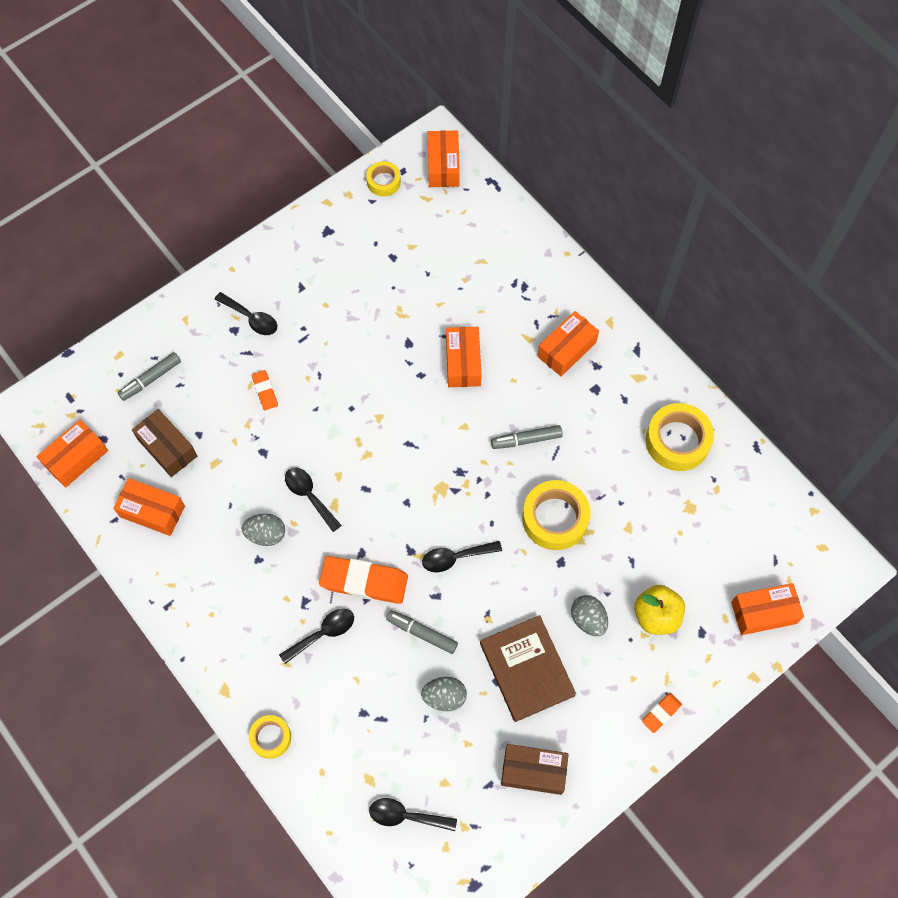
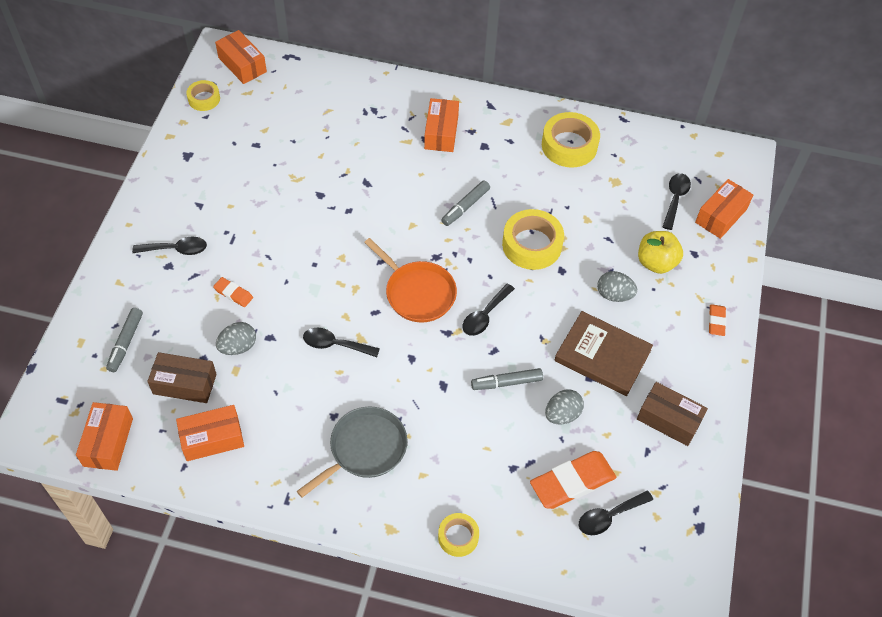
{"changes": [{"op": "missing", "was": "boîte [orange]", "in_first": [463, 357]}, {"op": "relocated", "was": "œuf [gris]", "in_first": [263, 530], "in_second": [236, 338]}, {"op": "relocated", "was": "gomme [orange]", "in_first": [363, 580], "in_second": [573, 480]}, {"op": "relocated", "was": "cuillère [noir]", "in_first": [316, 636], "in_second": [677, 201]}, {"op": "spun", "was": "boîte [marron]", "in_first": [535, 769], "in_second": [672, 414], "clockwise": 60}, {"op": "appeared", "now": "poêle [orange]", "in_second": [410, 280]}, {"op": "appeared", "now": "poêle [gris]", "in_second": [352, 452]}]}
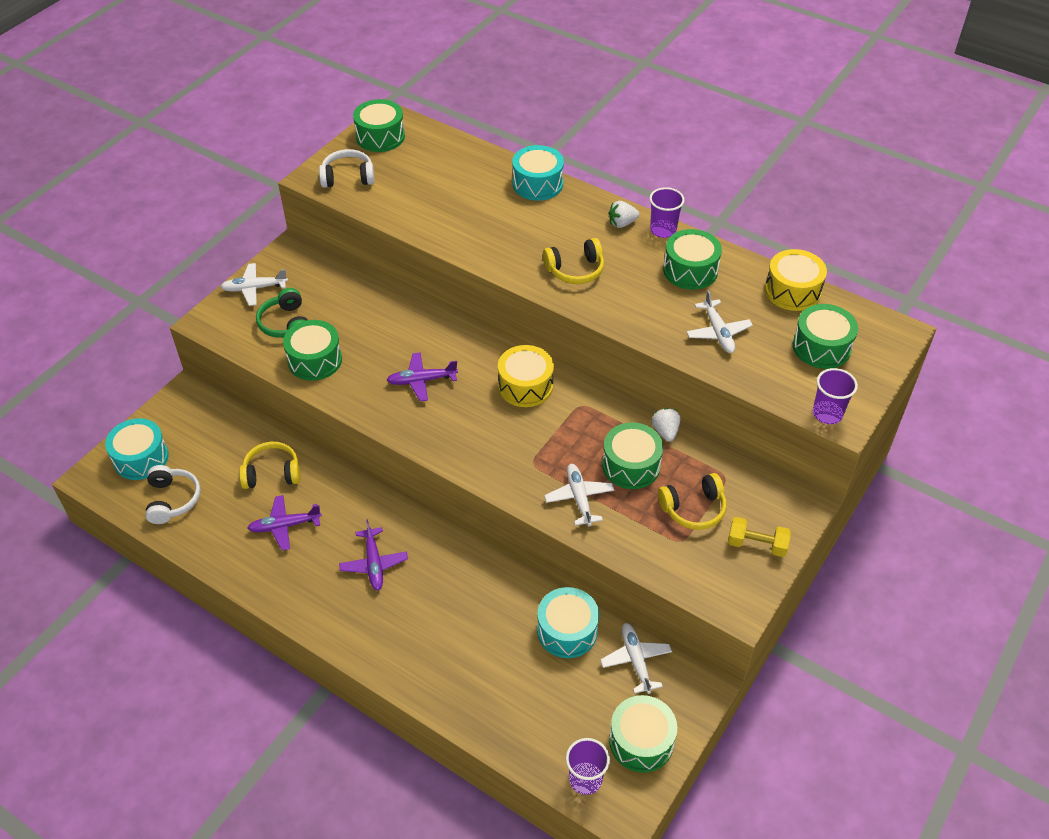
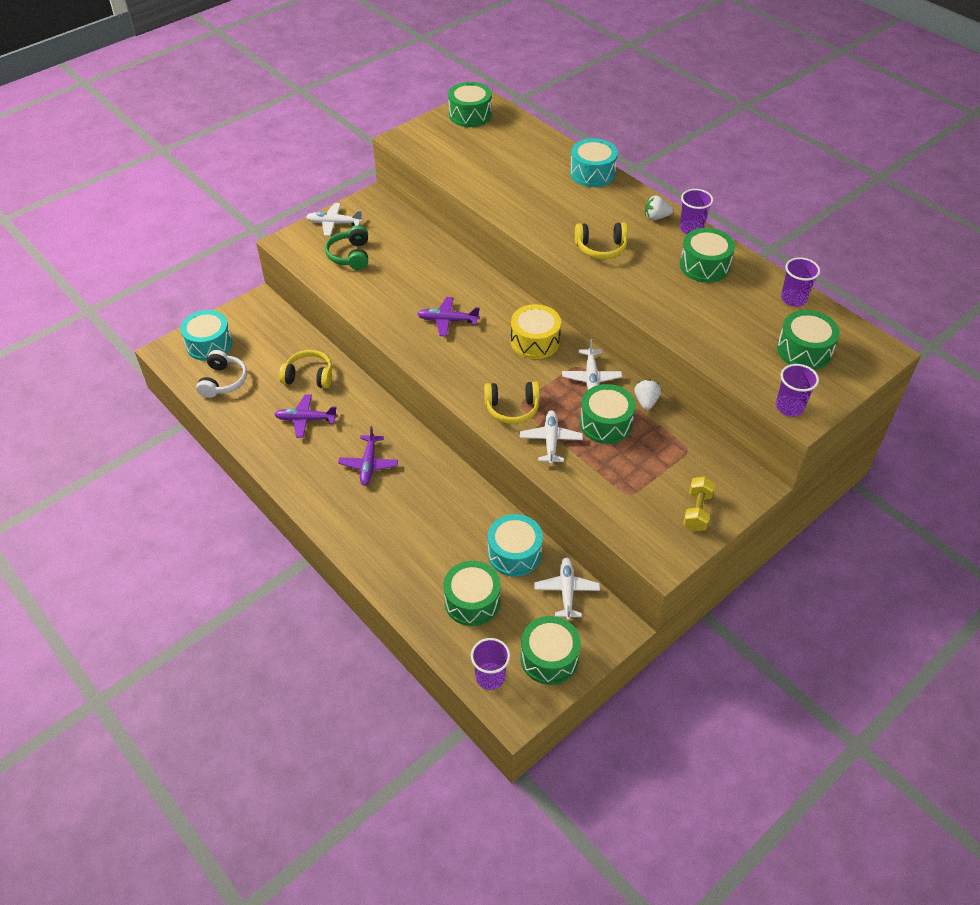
{"changes": [{"op": "missing", "was": "casque audio [blanc]", "in_first": [346, 168]}, {"op": "exchanged", "was": "tambour [jaune]", "now": "gobelet [violet]", "in_first": [796, 280], "in_second": [800, 282]}, {"op": "relocated", "was": "avion [blanc]", "in_first": [719, 321], "in_second": [592, 364]}, {"op": "relocated", "was": "tambour [vert]", "in_first": [312, 350], "in_second": [472, 593]}, {"op": "relocated", "was": "casque audio [jaune]", "in_first": [692, 501], "in_second": [512, 403]}, {"op": "spun", "was": "haltère [jaune]", "in_first": [759, 537], "in_second": [699, 503], "clockwise": 75}]}
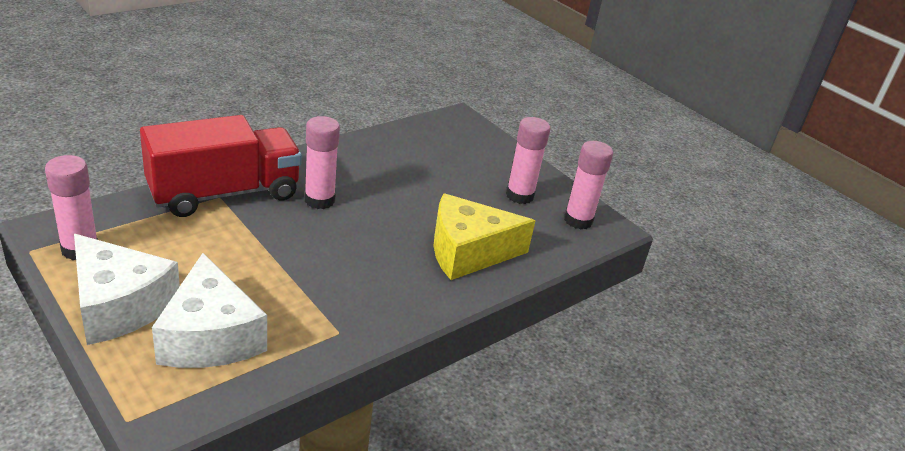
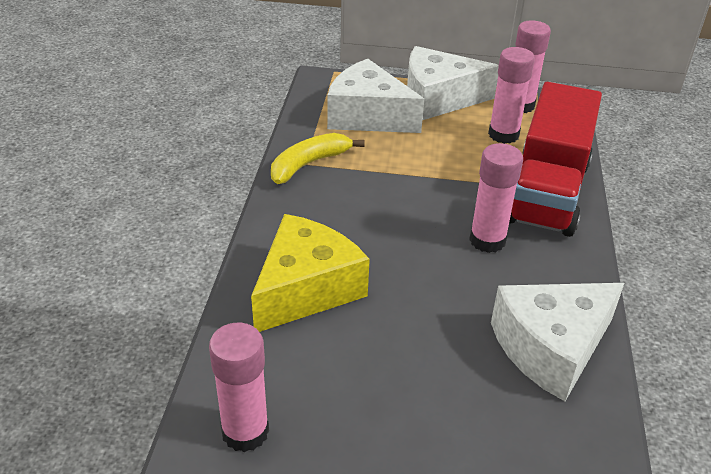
{"changes": [{"op": "relocated", "was": "bâton de colle [rose]", "in_first": [528, 160], "in_second": [511, 95]}, {"op": "appeared", "now": "banane [jaune]", "in_second": [318, 158]}, {"op": "appeared", "now": "fromage [blanc]", "in_second": [557, 342]}]}
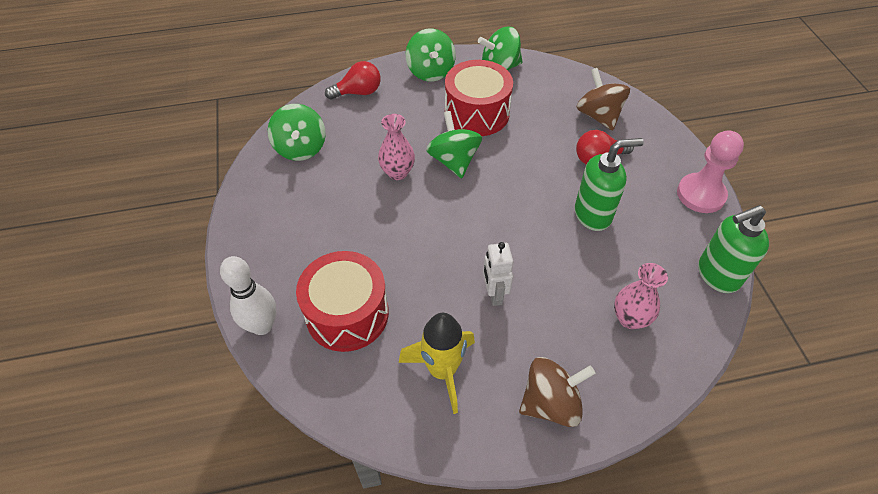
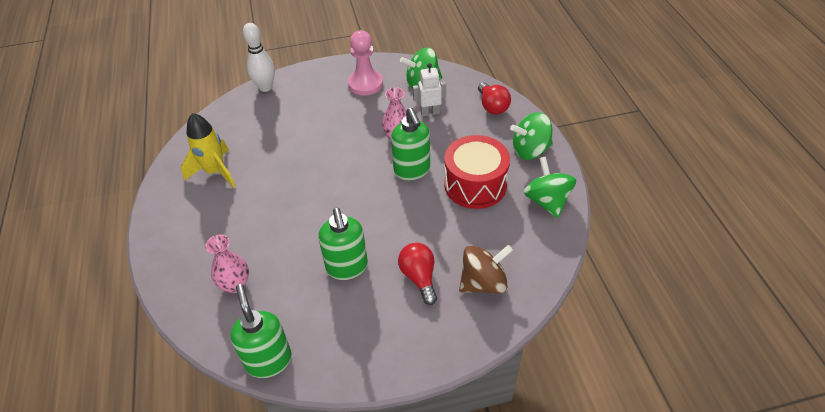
{"changes": [{"op": "exchanged", "was": "toupie [vert]", "now": "distributeur de savon [vert]", "in_first": [454, 144], "in_second": [410, 144]}, {"op": "relocated", "was": "pion [rose]", "in_first": [710, 171], "in_second": [365, 63]}, {"op": "relocated", "was": "robot [blanc]", "in_first": [498, 274], "in_second": [429, 89]}, {"op": "missing", "was": "tambour [rouge]", "in_first": [342, 301]}, {"op": "missing", "was": "toupie [marron]", "in_first": [557, 392]}]}
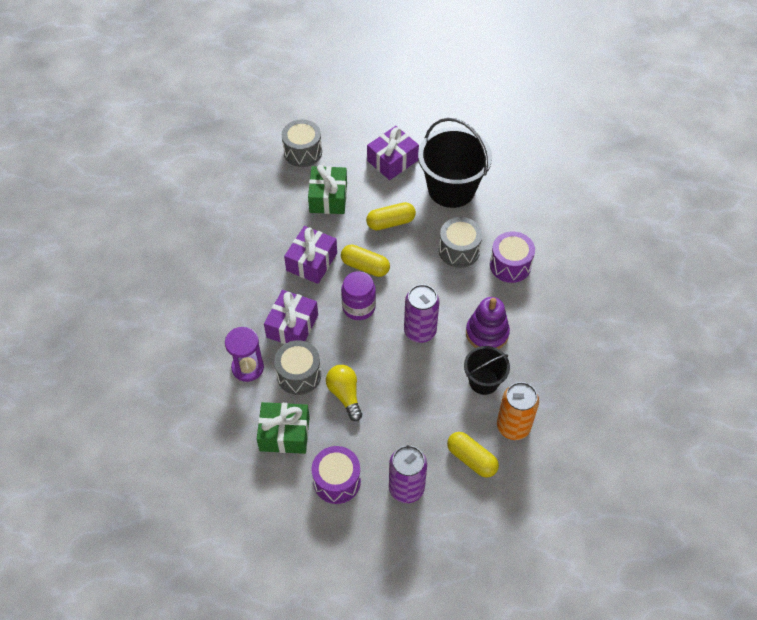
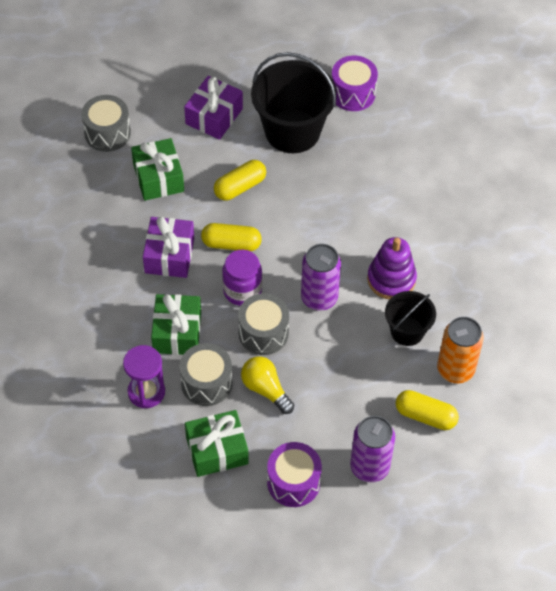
{"changes": [{"op": "relocated", "was": "tambour [gris]", "in_first": [460, 242], "in_second": [263, 324]}, {"op": "relocated", "was": "tambour [violet]", "in_first": [512, 257], "in_second": [355, 83]}, {"op": "colour", "was": "cadeau [violet]", "now": "cadeau [vert]", "in_first": [291, 317], "in_second": [176, 324]}]}
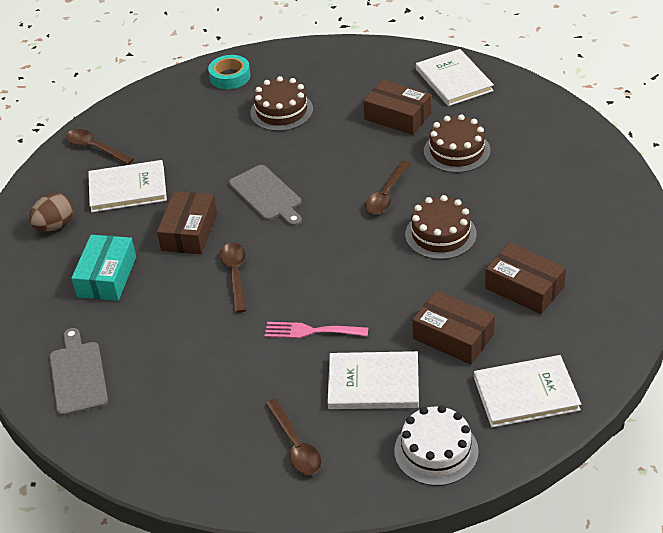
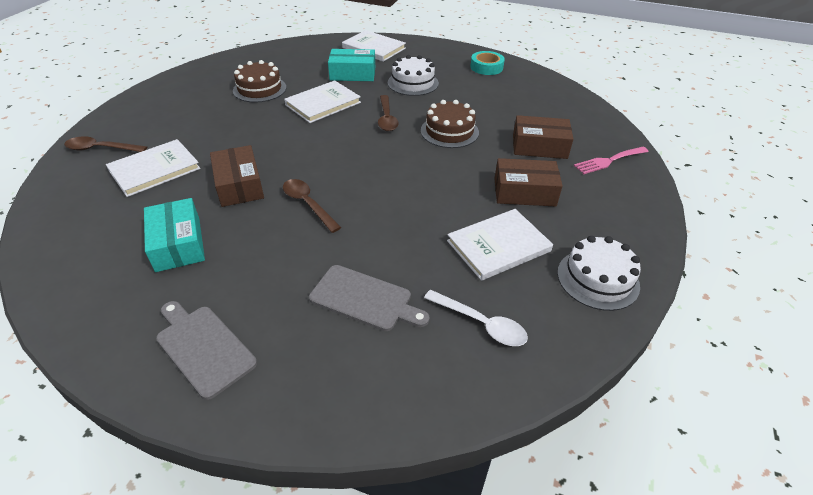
{"changes": [{"op": "relocated", "was": "ruban adhésif [turquoise]", "in_first": [229, 72], "in_second": [487, 63]}, {"op": "colour", "was": "boîte [marron]", "now": "boîte [turquoise]", "in_first": [397, 107], "in_second": [351, 65]}, {"op": "colour", "was": "gâteau [marron]", "now": "gâteau [blanc]", "in_first": [457, 143], "in_second": [413, 75]}, {"op": "relocated", "was": "planche à découper [gris]", "in_first": [265, 195], "in_second": [369, 298]}, {"op": "missing", "was": "œuf [marron]", "in_first": [51, 212]}, {"op": "relocated", "was": "fourchette [rose]", "in_first": [316, 330], "in_second": [611, 160]}, {"op": "relocated", "was": "livre [blanc]", "in_first": [527, 391], "in_second": [322, 101]}, {"op": "colour", "was": "cuillère [marron]", "now": "cuillère [blanc]", "in_first": [293, 437], "in_second": [476, 318]}]}
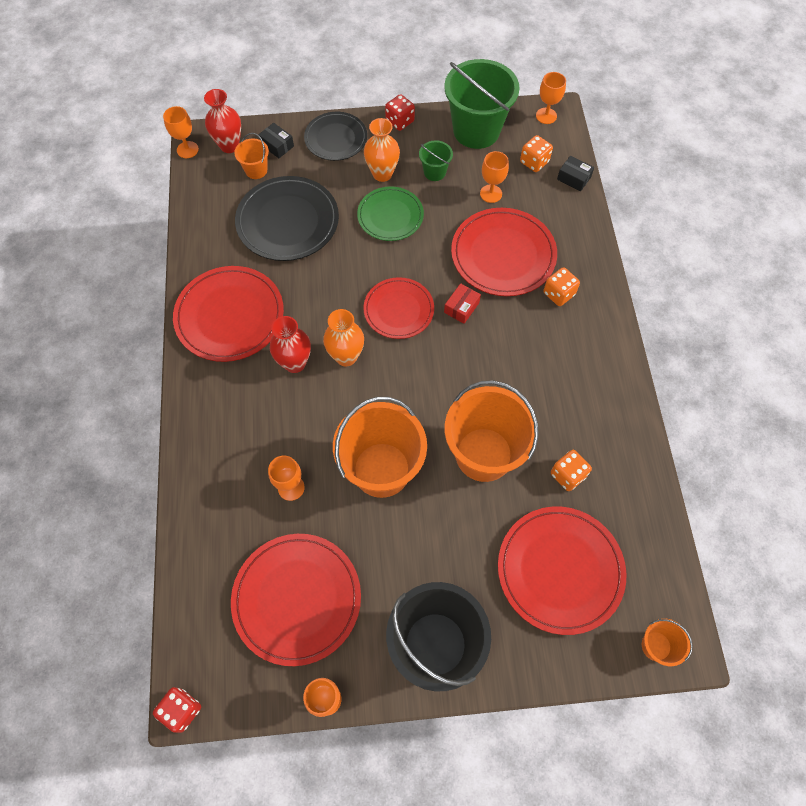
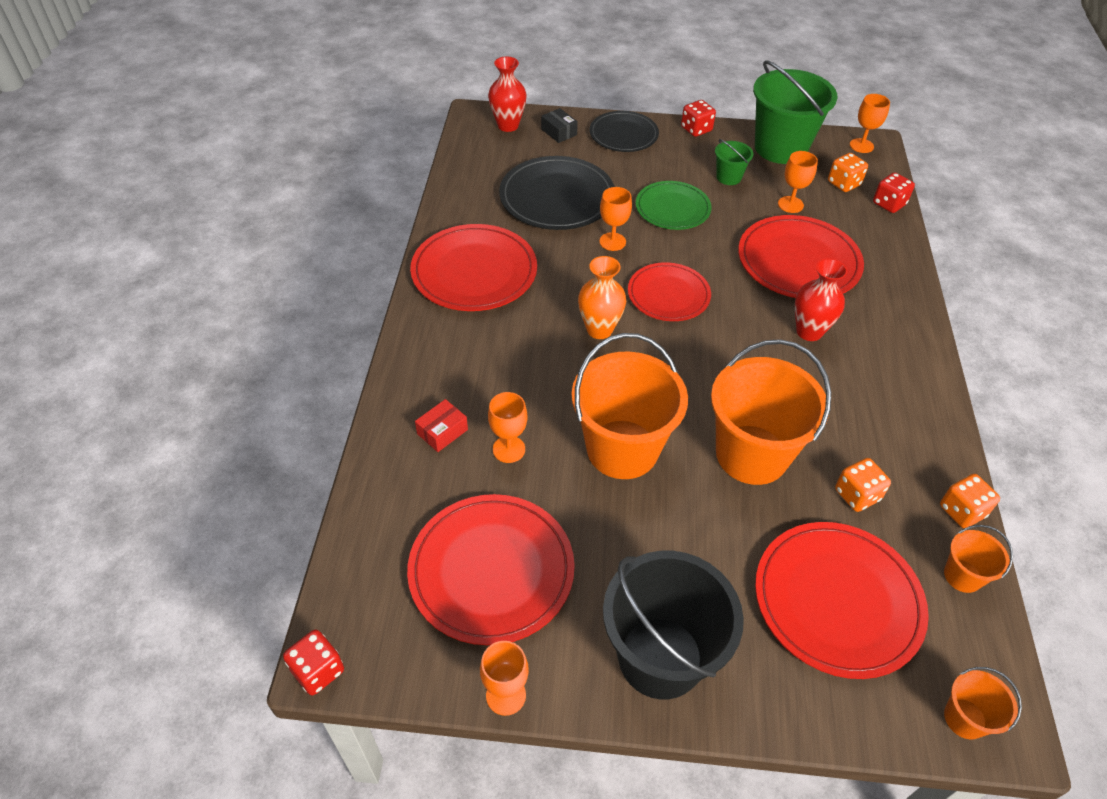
{"changes": [{"op": "relocated", "was": "verre à pied [orange]", "in_first": [181, 132], "in_second": [615, 219]}, {"op": "missing", "was": "vase [orange]", "in_first": [382, 150]}, {"op": "relocated", "was": "seau [orange]", "in_first": [251, 156], "in_second": [978, 559]}, {"op": "exchanged", "was": "boîte [noir]", "now": "dé [rouge]", "in_first": [575, 173], "in_second": [894, 192]}, {"op": "relocated", "was": "dé [orange]", "in_first": [561, 286], "in_second": [970, 501]}, {"op": "relocated", "was": "boîte [rouge]", "in_first": [462, 303], "in_second": [441, 425]}, {"op": "relocated", "was": "vase [rouge]", "in_first": [290, 344], "in_second": [821, 299]}]}
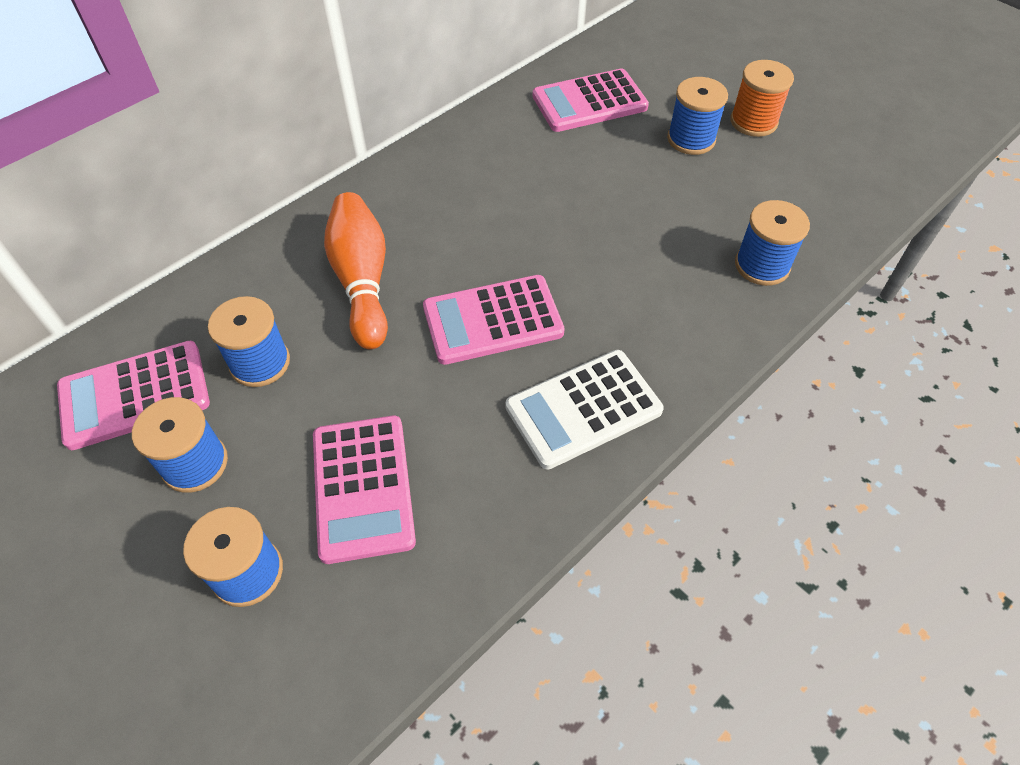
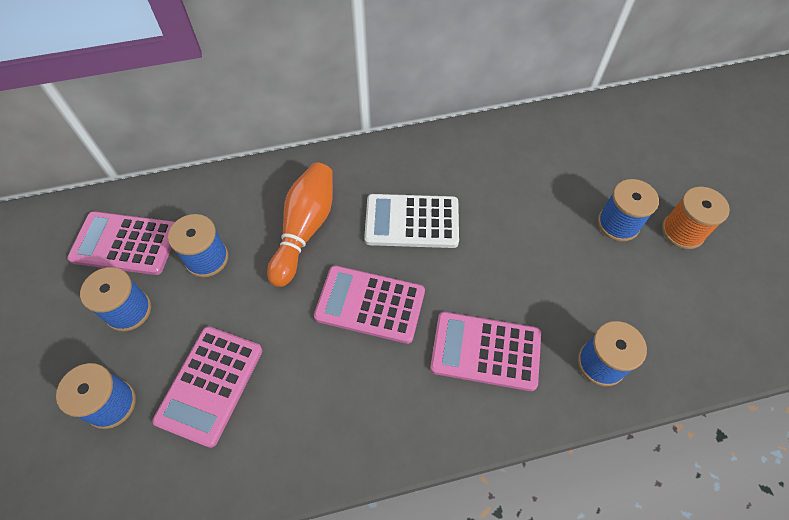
{"changes": [{"op": "relocated", "was": "calculatrice [rose]", "in_first": [591, 100], "in_second": [485, 351]}, {"op": "relocated", "was": "calculatrice [blanc]", "in_first": [584, 410], "in_second": [411, 221]}]}
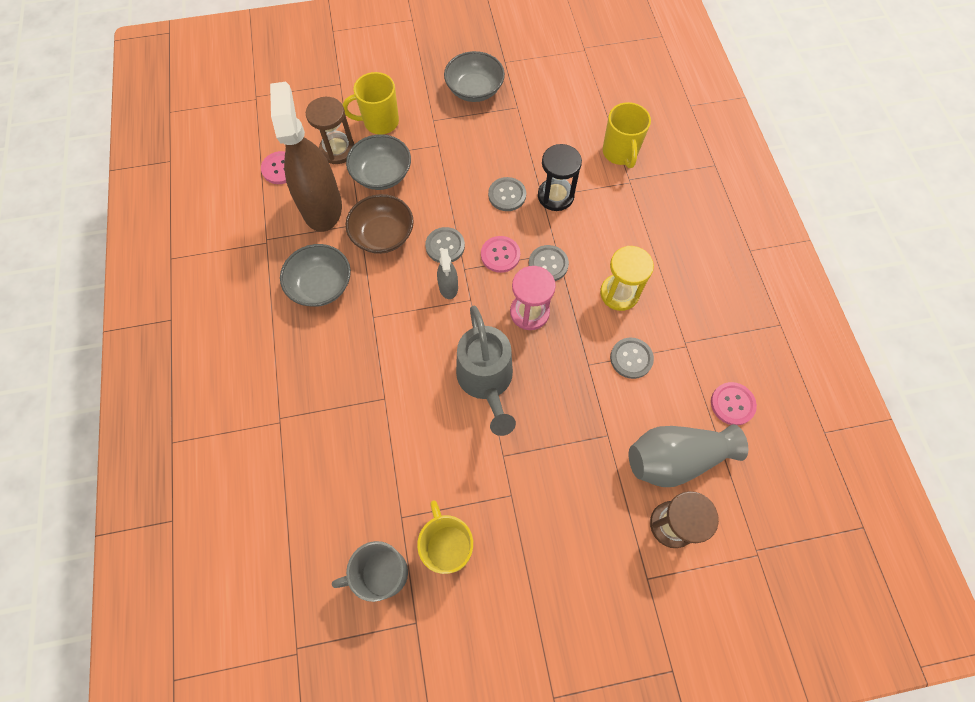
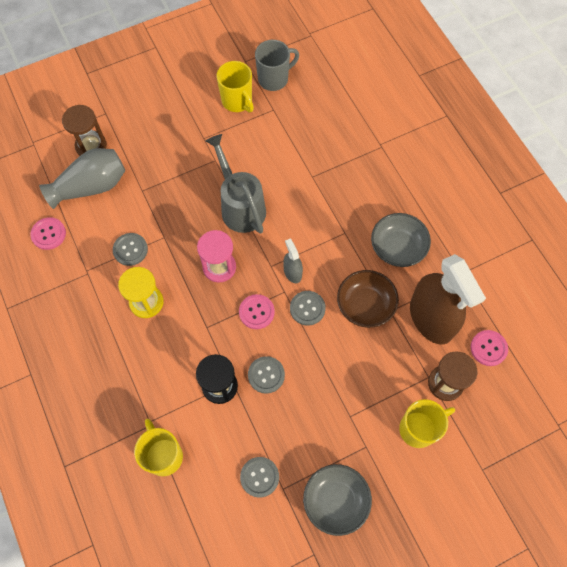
{"changes": [{"op": "missing", "was": "bol [gris]", "in_first": [378, 162]}, {"op": "relocated", "was": "bouton [gris]", "in_first": [549, 263], "in_second": [259, 477]}]}
